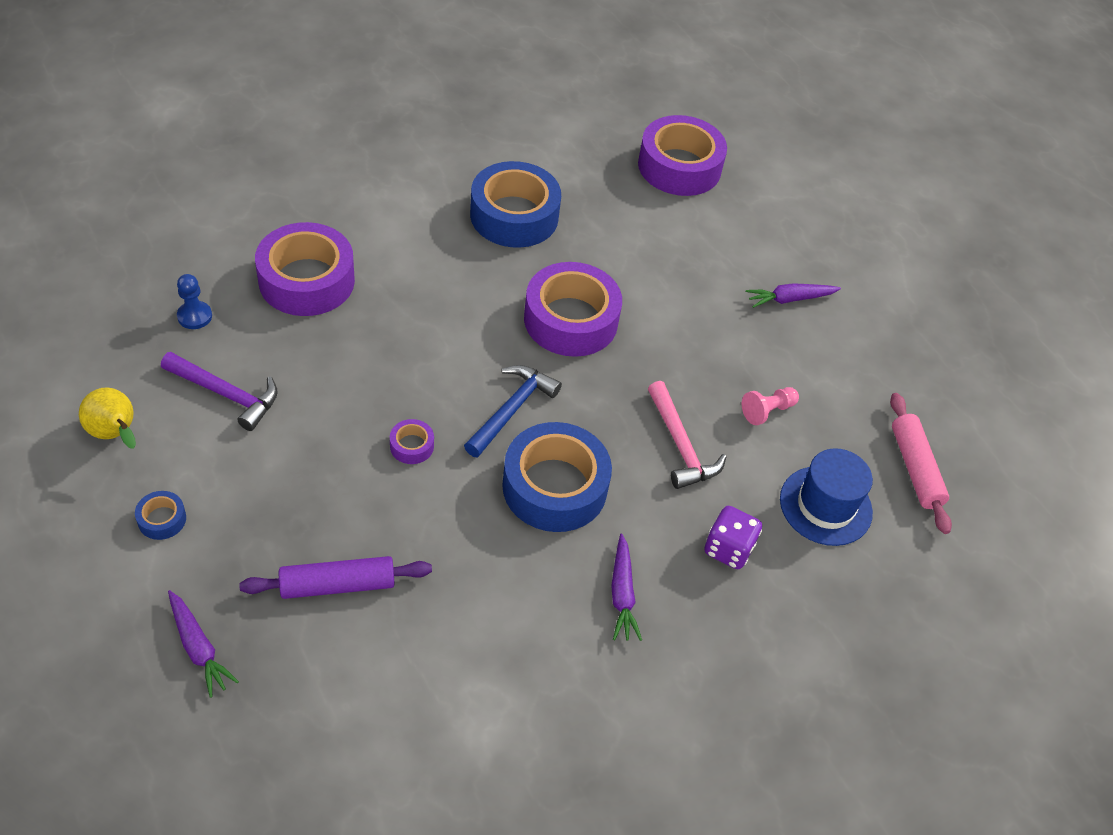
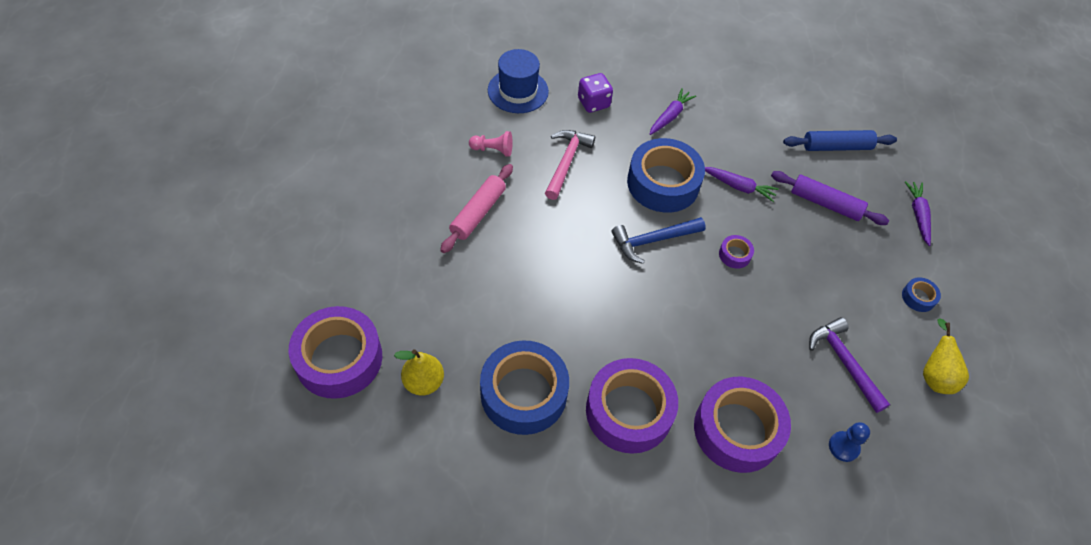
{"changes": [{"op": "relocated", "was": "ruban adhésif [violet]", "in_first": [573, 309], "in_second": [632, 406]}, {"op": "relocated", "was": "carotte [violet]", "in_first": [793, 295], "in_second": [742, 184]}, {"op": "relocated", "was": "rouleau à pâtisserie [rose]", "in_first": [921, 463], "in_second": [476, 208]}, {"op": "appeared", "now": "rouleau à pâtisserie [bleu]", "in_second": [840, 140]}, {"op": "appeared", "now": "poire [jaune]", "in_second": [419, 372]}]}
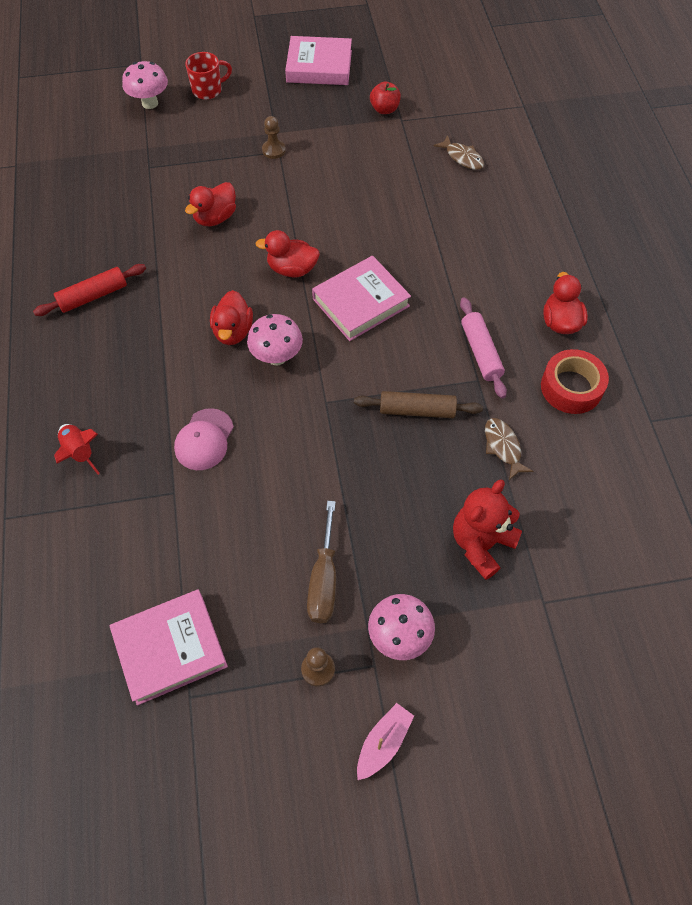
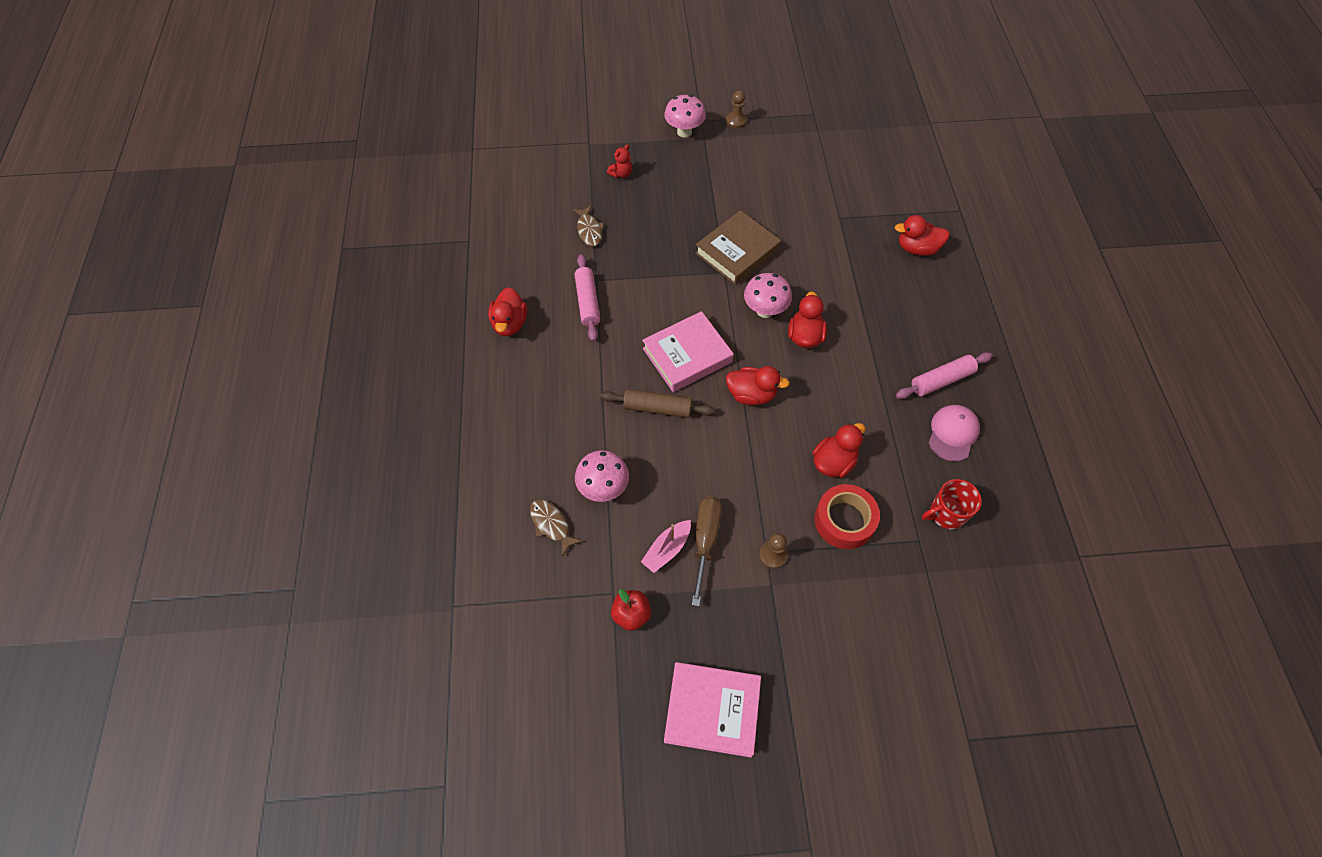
{"changes": [{"op": "relocated", "was": "tasse [rouge]", "in_first": [208, 76], "in_second": [952, 504]}, {"op": "relocated", "was": "champignon [rose]", "in_first": [145, 85], "in_second": [602, 476]}, {"op": "colour", "was": "rouleau à pâtisserie [rouge]", "now": "rouleau à pâtisserie [rose]", "in_first": [89, 290], "in_second": [944, 375]}, {"op": "relocated", "was": "ruban adhésif [rouge]", "in_first": [575, 381], "in_second": [847, 516]}, {"op": "relocated", "was": "rouleau à pâtisserie [marron]", "in_first": [418, 404], "in_second": [658, 403]}, {"op": "relocated", "was": "casquette [rose]", "in_first": [204, 439], "in_second": [954, 433]}, {"op": "exchanged", "was": "fusée [rouge]", "now": "canard [rouge]", "in_first": [77, 449], "in_second": [922, 235]}, {"op": "size", "was": "ours en peluche [rouge]", "in_first": [487, 529], "in_second": [619, 161], "ratio": 0.52}, {"op": "relocated", "was": "tournevis [marron]", "in_first": [321, 562], "in_second": [707, 551]}, {"op": "missing", "was": "livre [rose]", "in_first": [168, 647]}, {"op": "relocated", "was": "bateau [rose]", "in_first": [385, 741], "in_second": [666, 546]}, {"op": "appeared", "now": "livre [marron]", "in_second": [738, 247]}]}
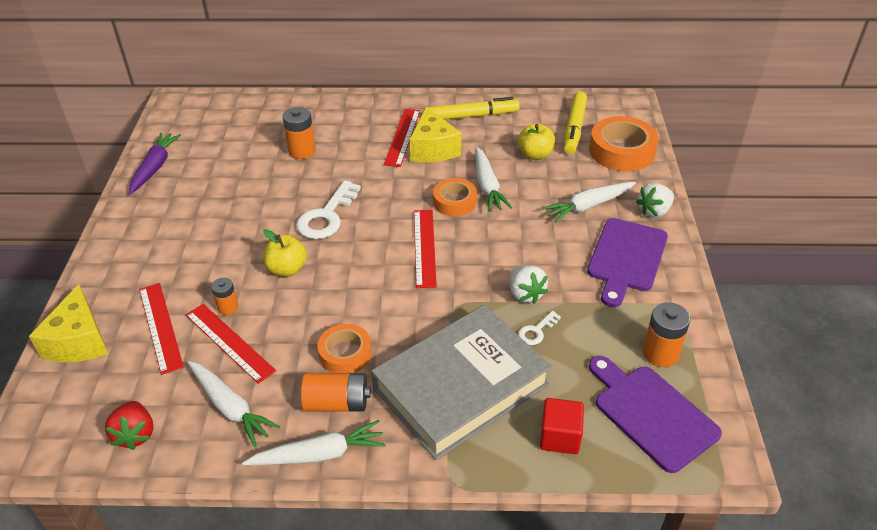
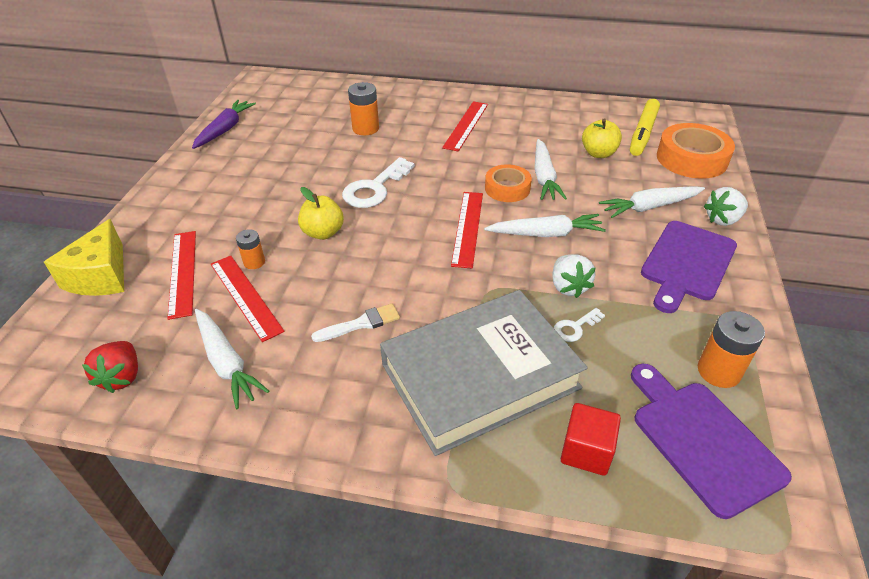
{"changes": [{"op": "missing", "was": "feutre [jaune]", "in_first": [473, 108]}, {"op": "missing", "was": "fromage [jaune]", "in_first": [435, 134]}, {"op": "exchanged", "was": "ruban adhésif [orange]", "now": "pinceau [blanc]", "in_first": [344, 349], "in_second": [355, 323]}, {"op": "missing", "was": "pile [orange]", "in_first": [336, 392]}, {"op": "relocated", "was": "carotte [blanc]", "in_first": [314, 443], "in_second": [545, 225]}]}
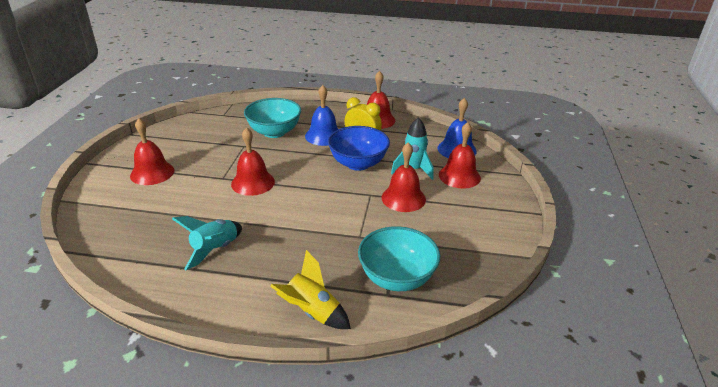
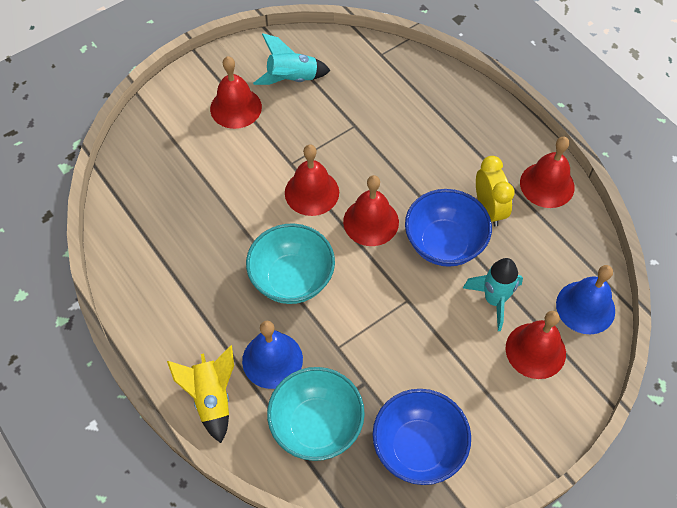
{"changes": [{"op": "relocated", "was": "cloche [bleu]", "in_first": [321, 115], "in_second": [272, 355]}, {"op": "relocated", "was": "bol [turquoise]", "in_first": [272, 118], "in_second": [290, 263]}, {"op": "relocated", "was": "cloche [rouge]", "in_first": [403, 177], "in_second": [371, 210]}, {"op": "relocated", "was": "fusée [turquoise]", "in_first": [207, 243], "in_second": [292, 59]}, {"op": "appeared", "now": "bol [bleu]", "in_second": [421, 437]}]}
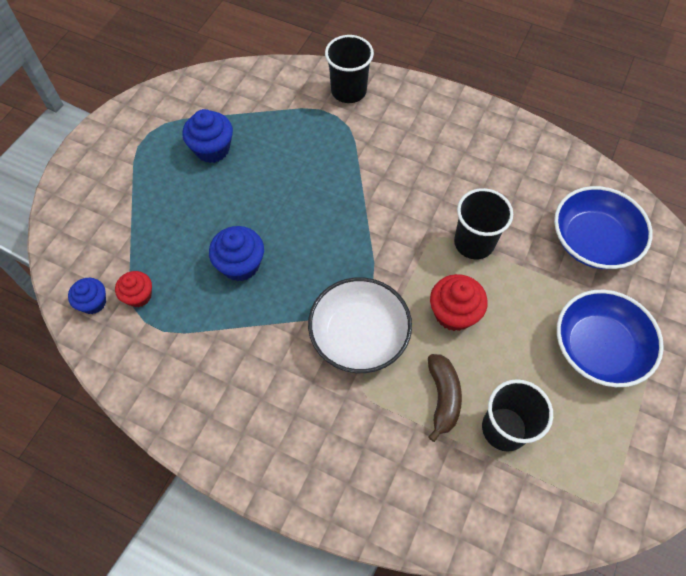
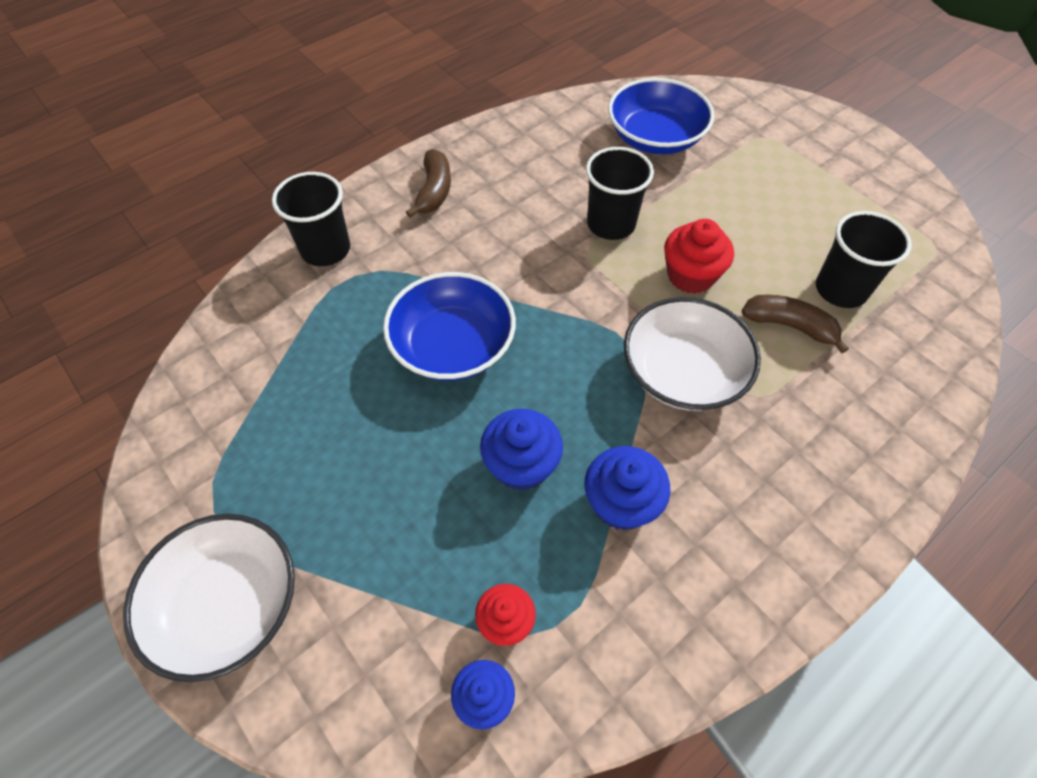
{"changes": [{"op": "relocated", "was": "muffin [bleu]", "in_first": [208, 136], "in_second": [627, 488]}, {"op": "relocated", "was": "bol [bleu]", "in_first": [610, 338], "in_second": [449, 326]}, {"op": "appeared", "now": "banane [marron]", "in_second": [428, 183]}, {"op": "appeared", "now": "bol [blanc]", "in_second": [209, 598]}]}
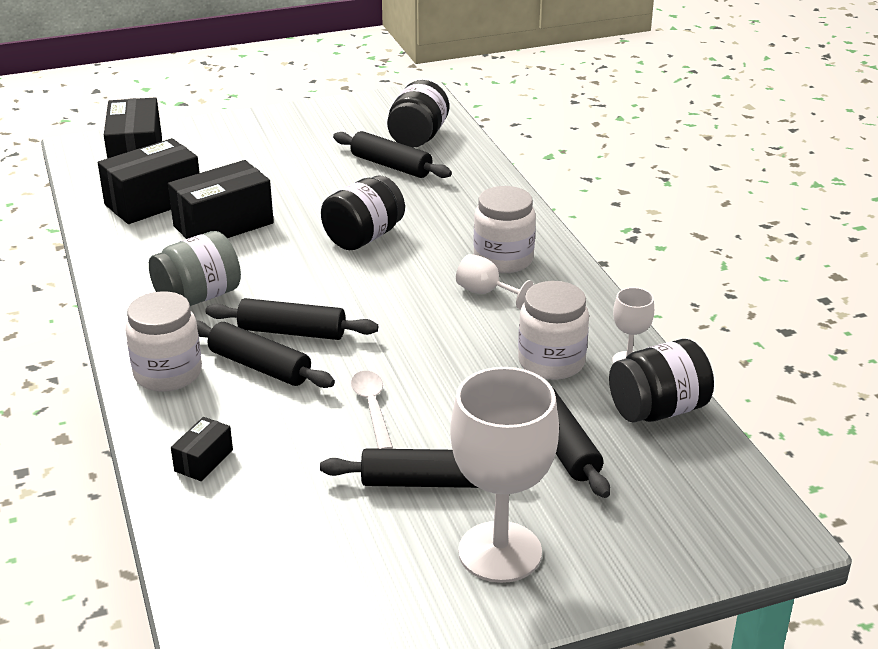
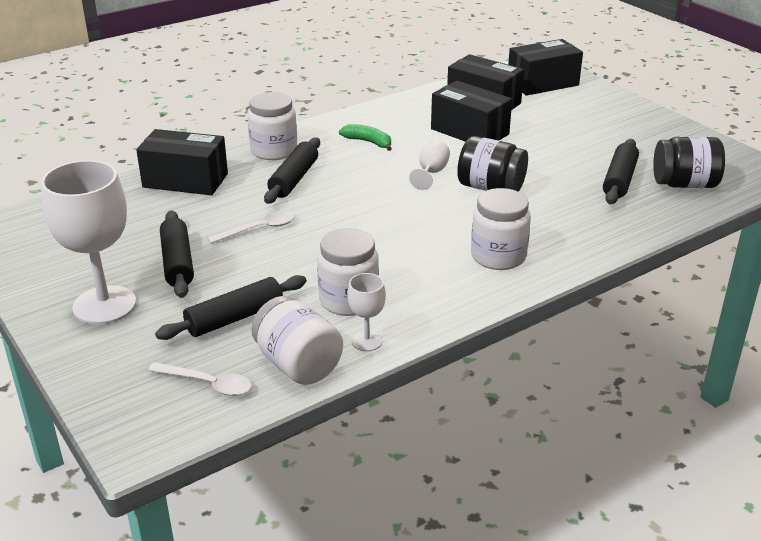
{"changes": [{"op": "exchanged", "was": "bocal [gris]", "now": "banane [vert]", "in_first": [195, 268], "in_second": [365, 137]}, {"op": "relocated", "was": "verre à pied [blanc]", "in_first": [495, 281], "in_second": [429, 165]}, {"op": "missing", "was": "rouleau à pâtisserie [noir]", "in_first": [291, 319]}, {"op": "colour", "was": "bocal [noir]", "now": "bocal [blanc]", "in_first": [661, 381], "in_second": [297, 340]}, {"op": "size", "was": "boîte [noir]", "in_first": [202, 449], "in_second": [182, 162], "ratio": 2.04}, {"op": "appeared", "now": "cuillère [blanc]", "in_second": [200, 379]}]}
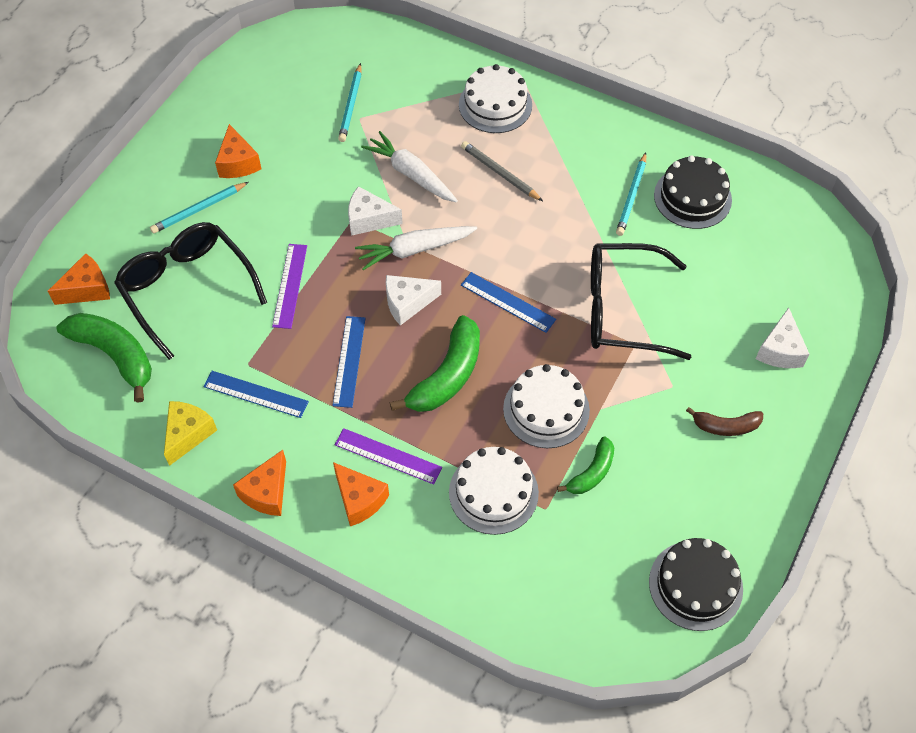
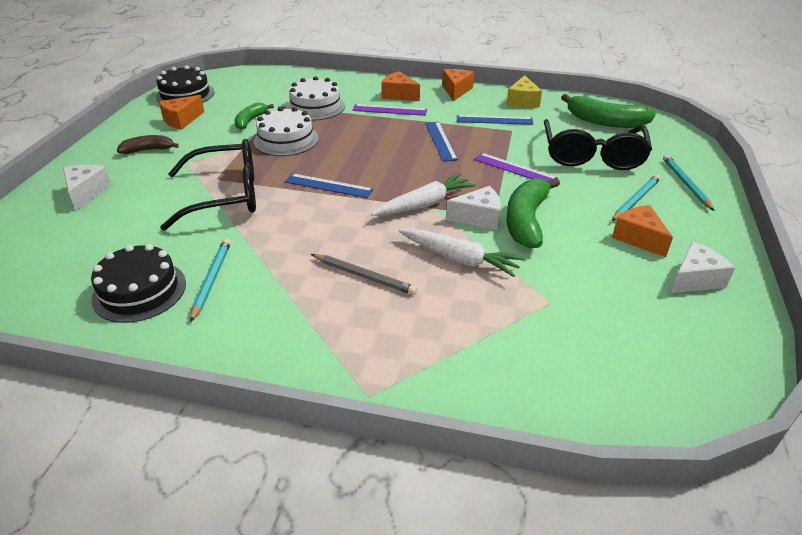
{"changes": [{"op": "relocated", "was": "crayon [turquoise]", "in_first": [350, 102], "in_second": [689, 183]}, {"op": "missing", "was": "gâteau [blanc]", "in_first": [495, 98]}, {"op": "spun", "was": "lunettes [noir]", "in_first": [190, 291], "in_second": [598, 144], "clockwise": 60}, {"op": "spun", "was": "règle [violet]", "in_first": [289, 286], "in_second": [516, 167], "clockwise": -45}, {"op": "relocated", "was": "fromage [orange]", "in_first": [79, 279], "in_second": [181, 112]}, {"op": "relocated", "was": "fromage [blanc]", "in_first": [413, 300], "in_second": [702, 267]}, {"op": "relocated", "was": "banane [vert]", "in_first": [435, 363], "in_second": [533, 213]}]}
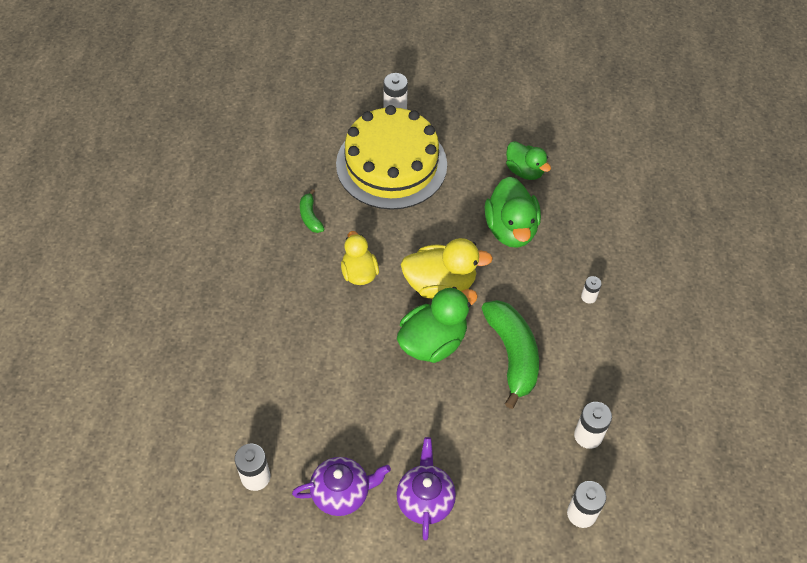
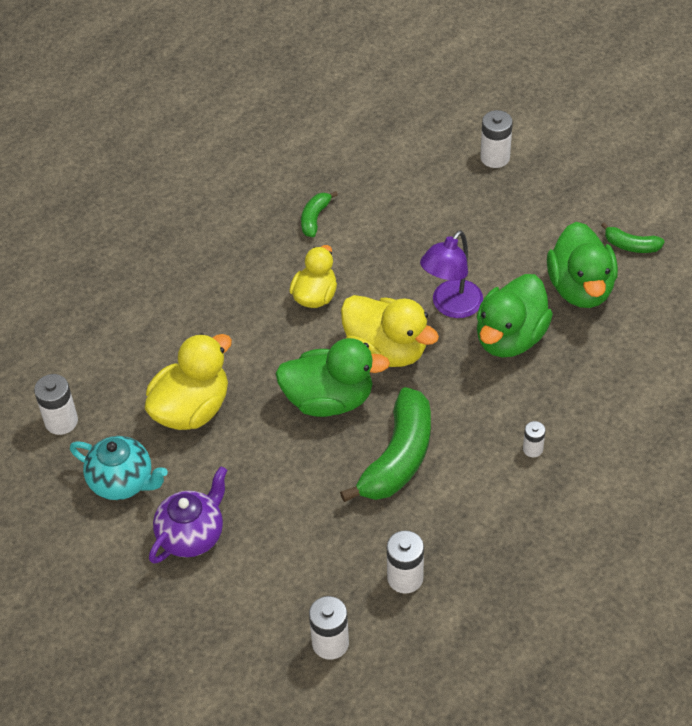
{"changes": [{"op": "missing", "was": "gâteau [jaune]", "in_first": [391, 157]}, {"op": "size", "was": "canard [vert]", "in_first": [528, 160], "in_second": [582, 265], "ratio": 1.53}, {"op": "colour", "was": "théière [violet]", "now": "théière [turquoise]", "in_first": [341, 486], "in_second": [119, 468]}, {"op": "appeared", "now": "banane [vert]", "in_second": [633, 237]}, {"op": "appeared", "now": "lampe [violet]", "in_second": [451, 274]}, {"op": "appeared", "now": "canard [jaune]", "in_second": [188, 381]}]}
